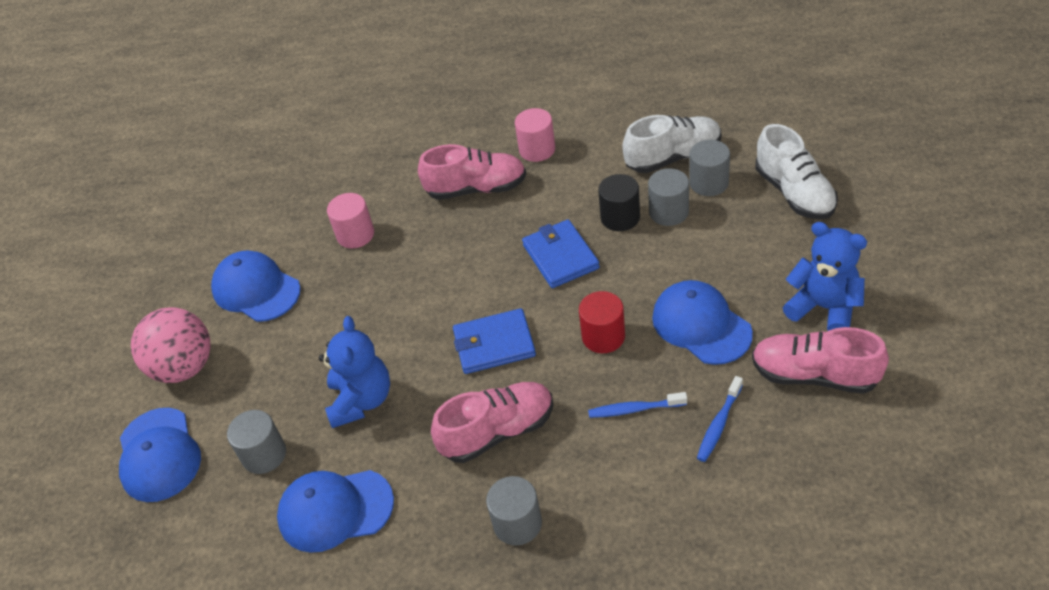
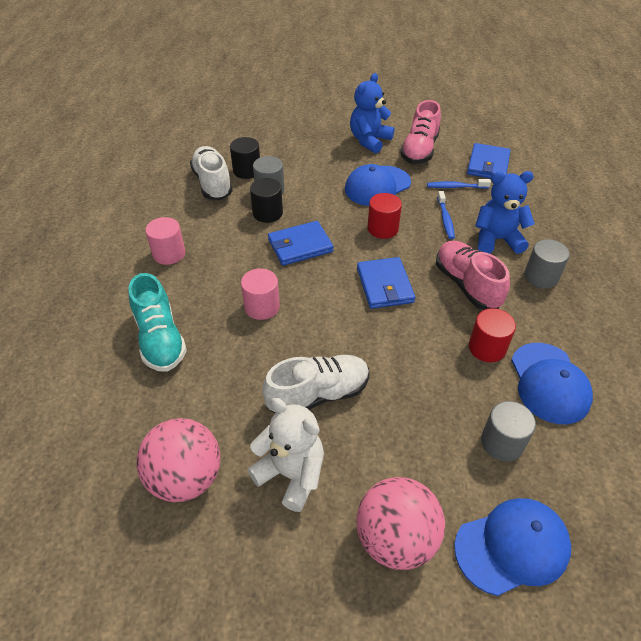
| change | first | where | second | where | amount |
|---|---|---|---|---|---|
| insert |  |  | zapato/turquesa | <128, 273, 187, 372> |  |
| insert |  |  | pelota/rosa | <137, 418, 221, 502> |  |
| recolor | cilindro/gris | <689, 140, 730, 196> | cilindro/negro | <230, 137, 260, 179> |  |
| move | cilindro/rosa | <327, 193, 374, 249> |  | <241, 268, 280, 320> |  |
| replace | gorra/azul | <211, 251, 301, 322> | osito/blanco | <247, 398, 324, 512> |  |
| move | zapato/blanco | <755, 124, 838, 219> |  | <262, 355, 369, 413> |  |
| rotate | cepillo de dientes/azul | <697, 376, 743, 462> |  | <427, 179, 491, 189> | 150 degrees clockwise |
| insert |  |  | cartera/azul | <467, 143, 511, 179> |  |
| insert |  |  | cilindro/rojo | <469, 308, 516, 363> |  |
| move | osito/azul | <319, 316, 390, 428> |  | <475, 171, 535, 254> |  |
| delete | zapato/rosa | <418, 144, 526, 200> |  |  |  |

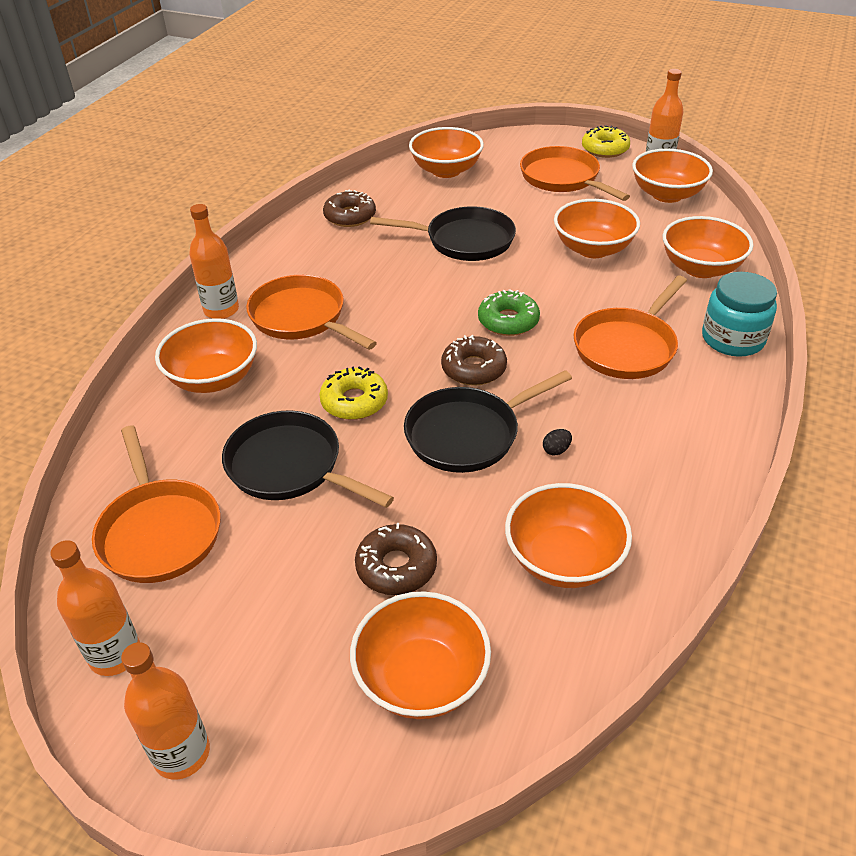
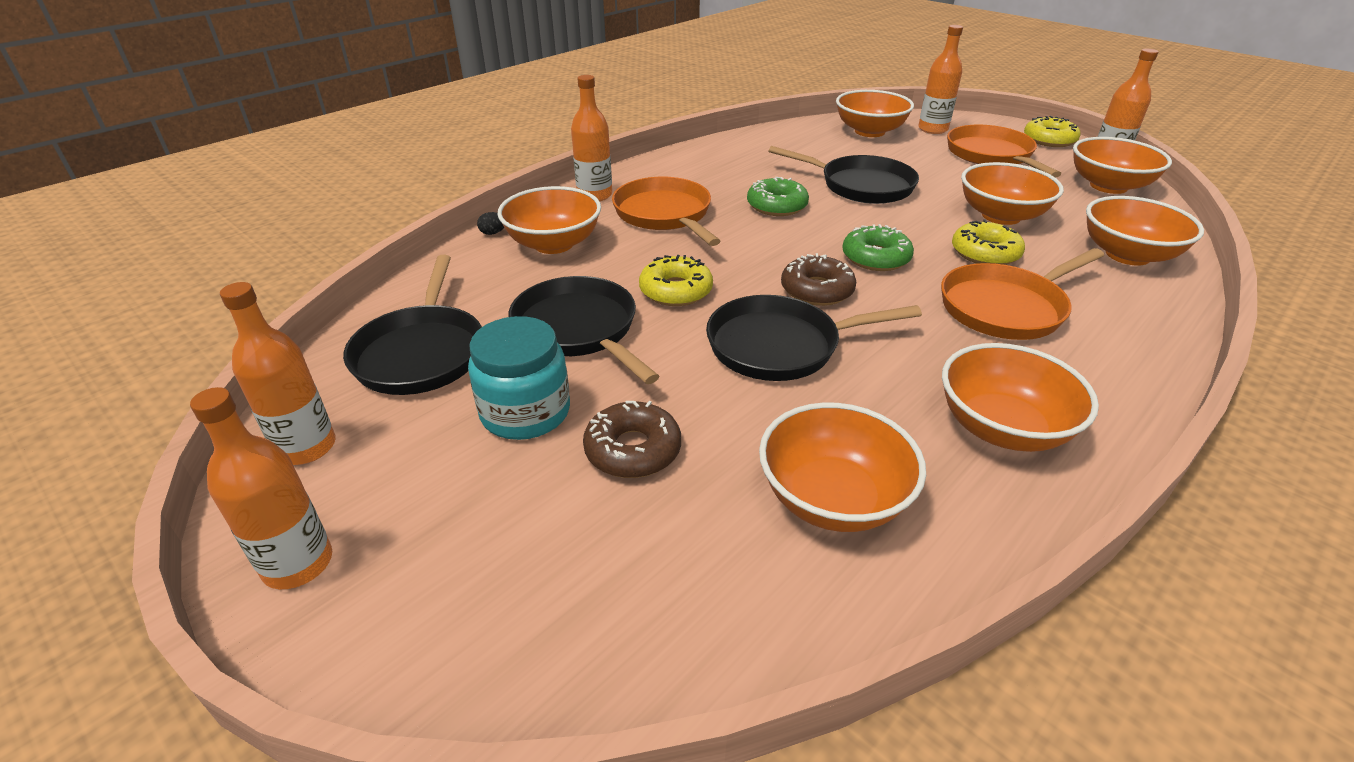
| change | first | where | second | where | amount |
|---|---|---|---|---|---|
| recolor | sartén/naranja | <92, 426, 221, 583> | sartén/negro | <343, 255, 482, 395> |  |
| move | tarro/turquesa | <702, 272, 777, 357> |  | <468, 316, 570, 440> |  |
| move | huevo/negro | <543, 429, 572, 455> |  | <477, 212, 504, 235> |  |
| insert |  |  | rosquilla/verde | <747, 177, 809, 216> |  |
| insert |  |  | botella/naranja | <918, 25, 963, 134> |  |
| move | cuenco/naranja | <350, 591, 491, 719> |  | <942, 343, 1099, 452> |  |
| insert |  |  | rosquilla/amarillo | <952, 219, 1025, 265> |  |
| delete | rosquilla/marrón | <323, 190, 376, 227> |  |  |  |

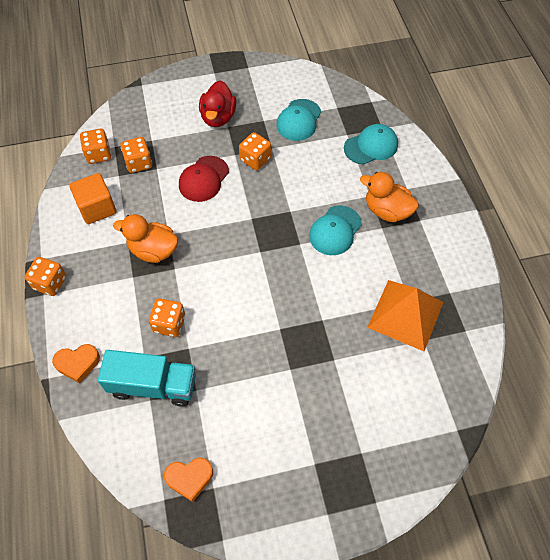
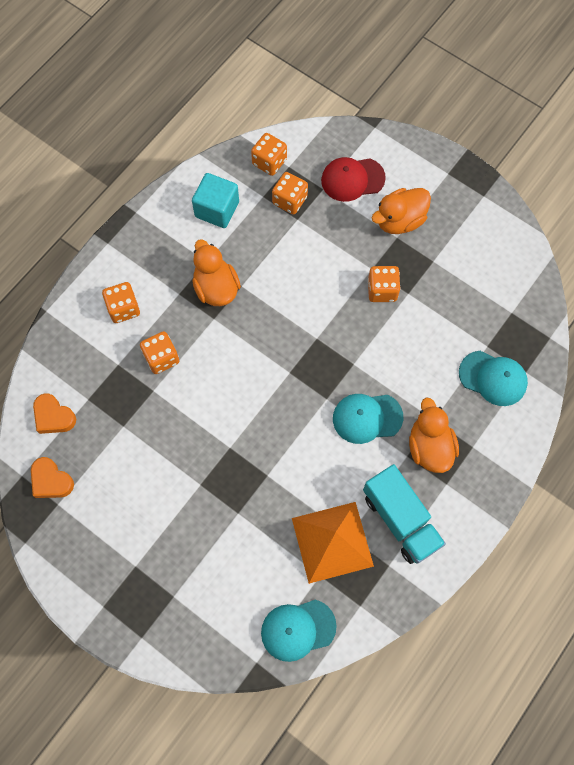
| change | first | where | second | where | amount |
|---|---|---|---|---|---|
| move | corazón/naranja | <52, 344, 100, 383> |  | <33, 393, 76, 434> |  |
| move | dado/naranja | <25, 257, 66, 296> |  | <102, 282, 140, 323> |  |
| recolor | cubo/naranja | <69, 173, 117, 224> | cubo/turquesa | <192, 173, 239, 228> |  |
| move | gorra/turquesa | <276, 99, 321, 141> |  | <261, 600, 337, 662> |  |
| move | gorra/rojo | <179, 156, 229, 202> |  | <321, 157, 386, 202> |  |
| move | camión/turquesa | <98, 350, 196, 407> |  | <363, 464, 446, 564> |  |
| recolor | pato/rojo | <199, 81, 236, 127> | pato/naranja | <372, 188, 431, 234> |  |

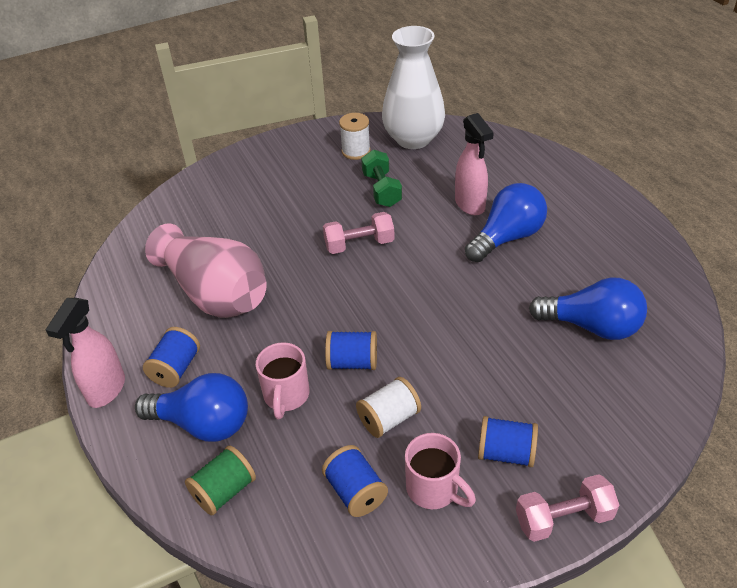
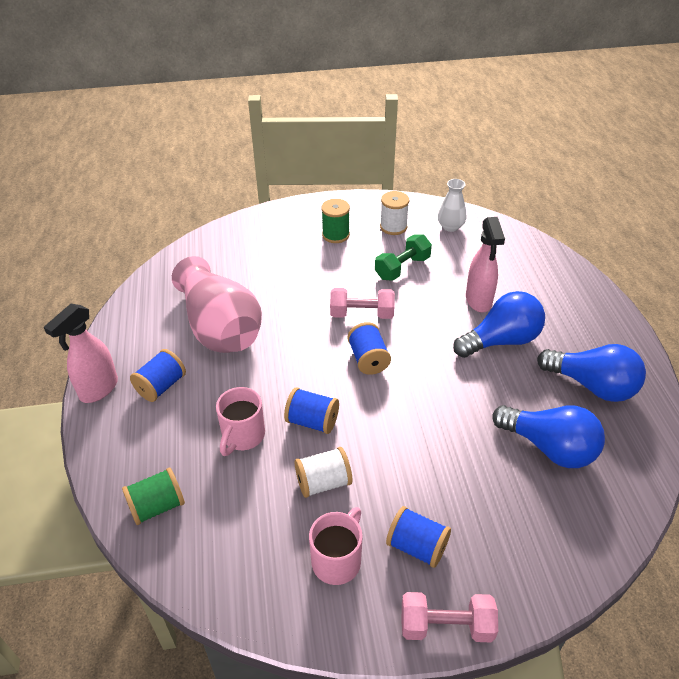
| change | first | where | second | where | amount |
|---|---|---|---|---|---|
| rotate | taza/rosa | <405, 433, 476, 509> |  | <309, 507, 363, 585> | 120 degrees counterclockwise |
| insert |  |  | carrete/verde | <321, 199, 350, 243> |  |
| move | carrete/azul | <322, 445, 388, 517> |  | <348, 322, 391, 375> |  |
| rotate | mancuerna/verde | <361, 150, 402, 207> |  | <375, 234, 432, 281> | 45 degrees clockwise |
| resize | florero/blanco | <382, 26, 445, 149> |  | <438, 179, 466, 232> | x0.48 |
| move | bombilla/azul | <135, 373, 248, 442> |  | <537, 344, 646, 402> |  |

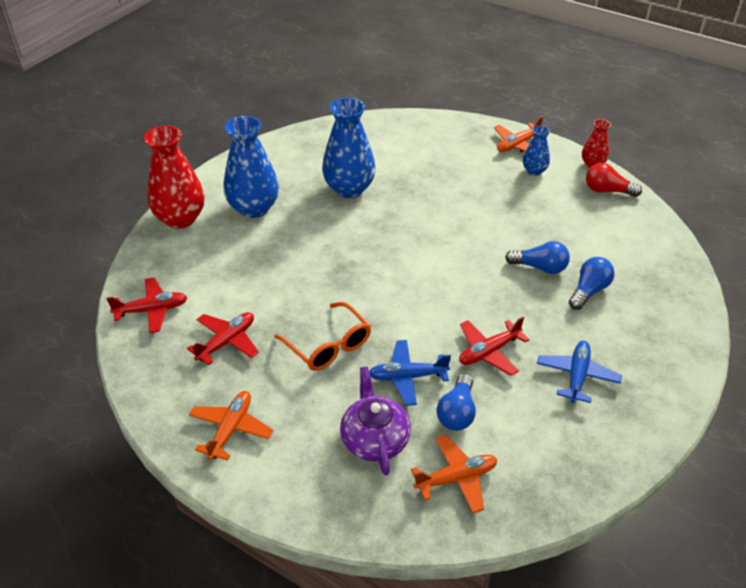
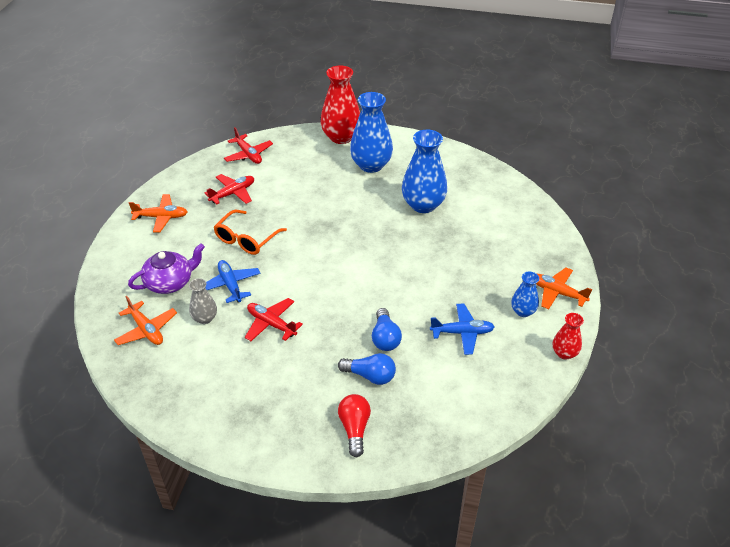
| change | first | where | second | where | amount |
|---|---|---|---|---|---|
| replace | bombilla/azul | <437, 374, 476, 431> | florero/gris | <189, 278, 217, 324> |  |
| rotate | avión/rojo | <187, 312, 259, 365> |  | <204, 174, 254, 204> | 60 degrees counterclockwise |
| move | bombilla/rojo | <586, 163, 642, 197> |  | <338, 394, 371, 457> |  |
| move | avión/azul | <537, 341, 622, 403> |  | <430, 304, 495, 355> |  |

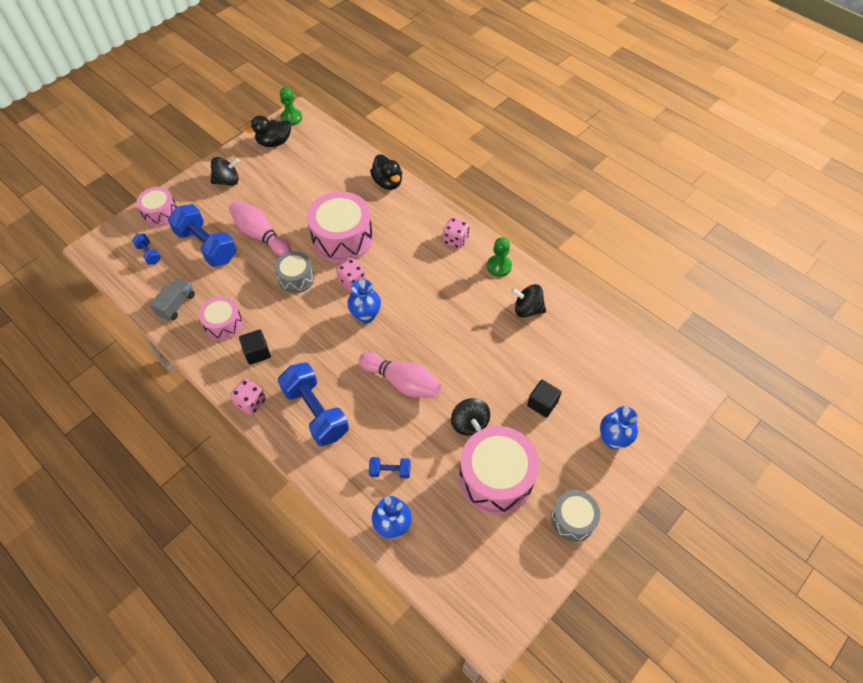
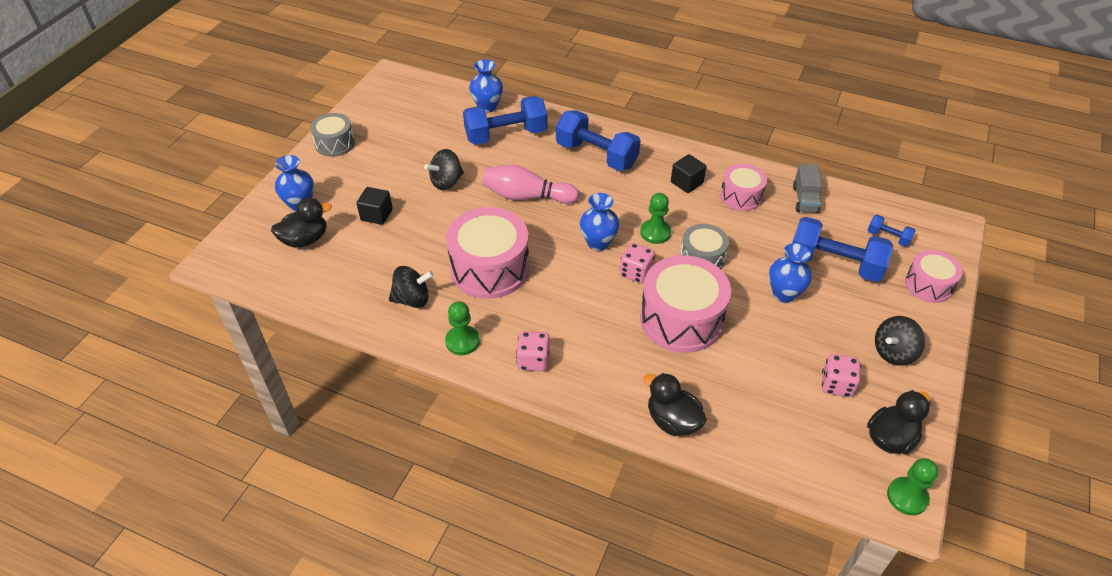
| change | first | where | second | where | amount |
|---|---|---|---|---|---|
| insert |  |  | pato/negro | <271, 198, 332, 248> |  |
| rotate | peonza/negro | <451, 398, 490, 436> |  | <424, 149, 464, 190> | 90 degrees counterclockwise |
| move | tambor/rosa | <459, 426, 539, 514> |  | <446, 207, 529, 299> |  |
| resize | mancuerna/azul | <369, 457, 411, 478> |  | <463, 96, 547, 145> | x2.12 |
| insert |  |  | peón/verde | <640, 193, 671, 244> |  |
| replace | bolo/rosa | <229, 201, 291, 256> | florero/azul | <769, 243, 812, 303> |  |
| move | dado/rosa | <230, 378, 266, 415> |  | <822, 354, 861, 397> |  |

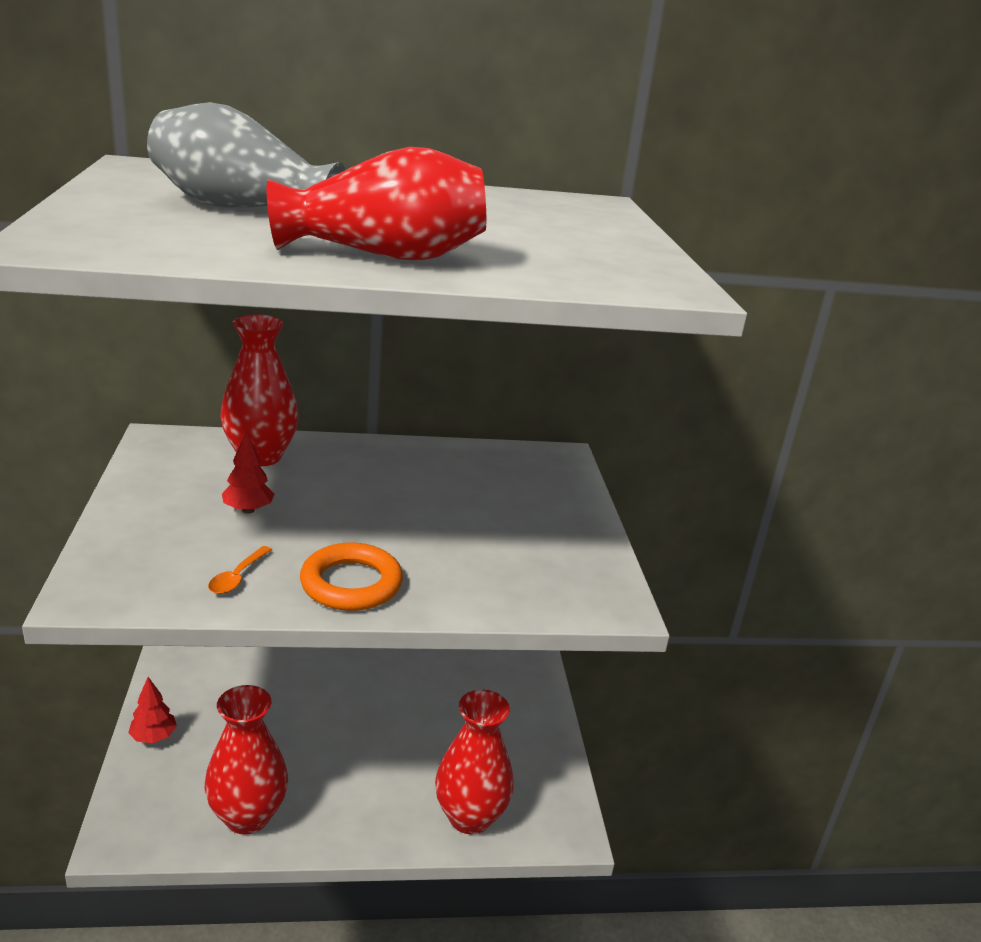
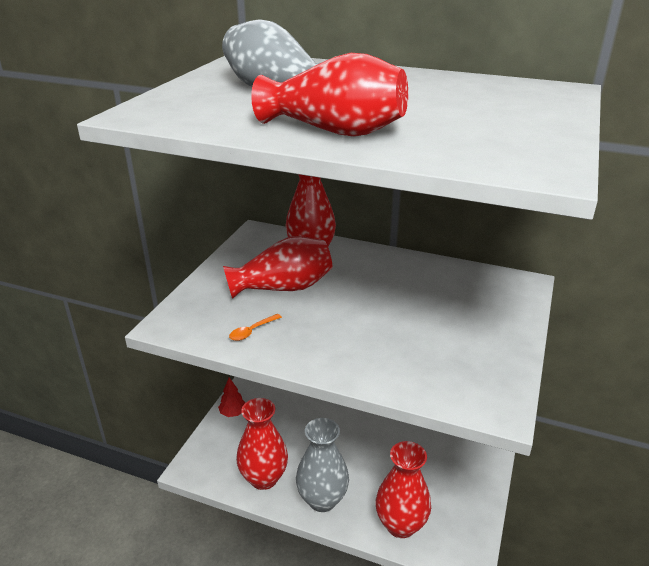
| change | first | where | second | where | amount |
|---|---|---|---|---|---|
| replace | árbol/rojo | <222, 431, 274, 514> | florero/rojo | <223, 236, 332, 299> |  |
| insert |  |  | florero/gris | <296, 418, 349, 512> |  |
| delete | anillo/naranja | <300, 543, 403, 611> |  |  |  |

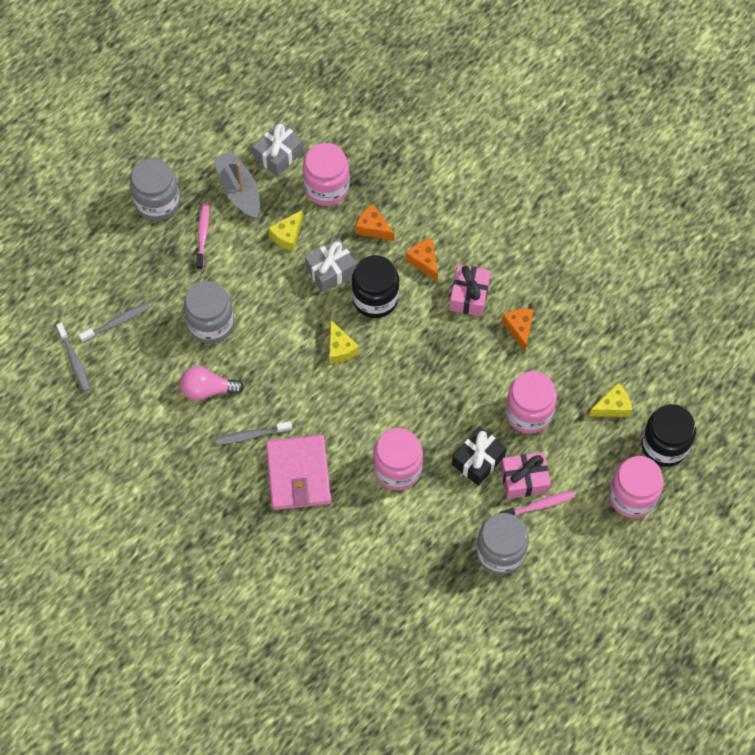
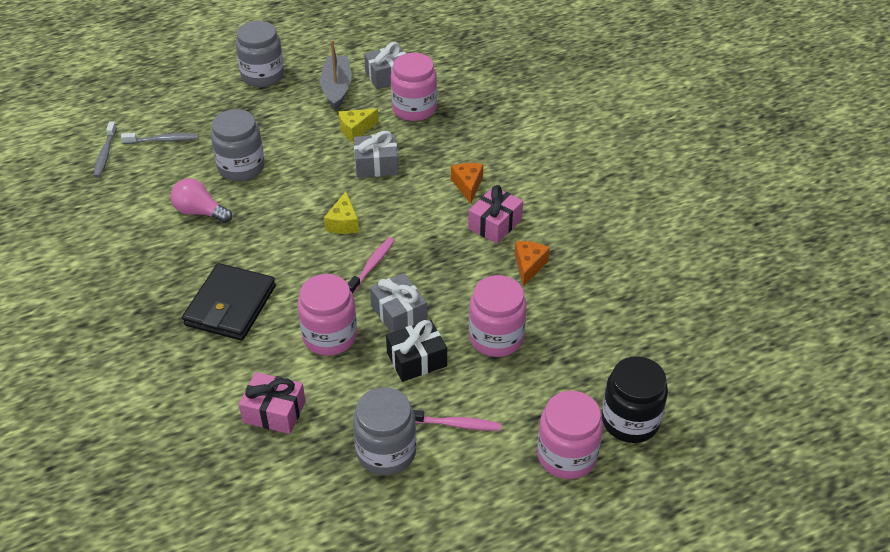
| change | first | where | second | where | amount |
|---|---|---|---|---|---|
| recolor | cartera/rosa | <266, 435, 331, 510> | cartera/negro | <182, 263, 276, 340> |  |
| move | regalo/rosa | <501, 452, 551, 499> |  | <239, 372, 306, 434> |  |
| move | cepillo de dientes/rosa | <196, 203, 209, 270> |  | <348, 237, 395, 294> |  |
| insert |  |  | regalo/gris | <370, 273, 427, 333> |  |
| delete | cepillo de dientes/gris | <215, 421, 292, 445> |  |  |  |
| delete | tarro/negro | <352, 255, 399, 318> |  |  |  |
| delete | queso/naranja | <356, 204, 395, 241> |  |  |  |
| delete | queso/amarillo | <589, 383, 632, 417> |  |  |  |

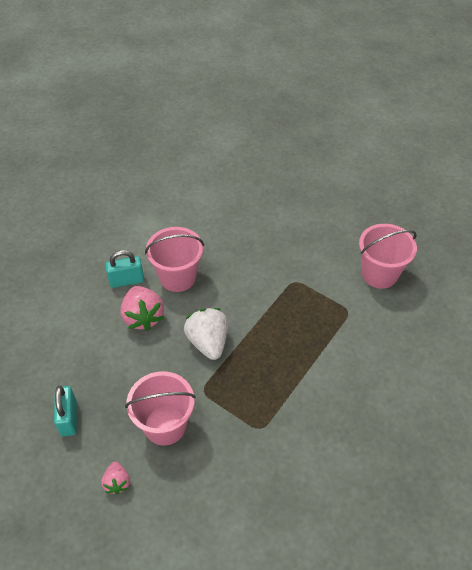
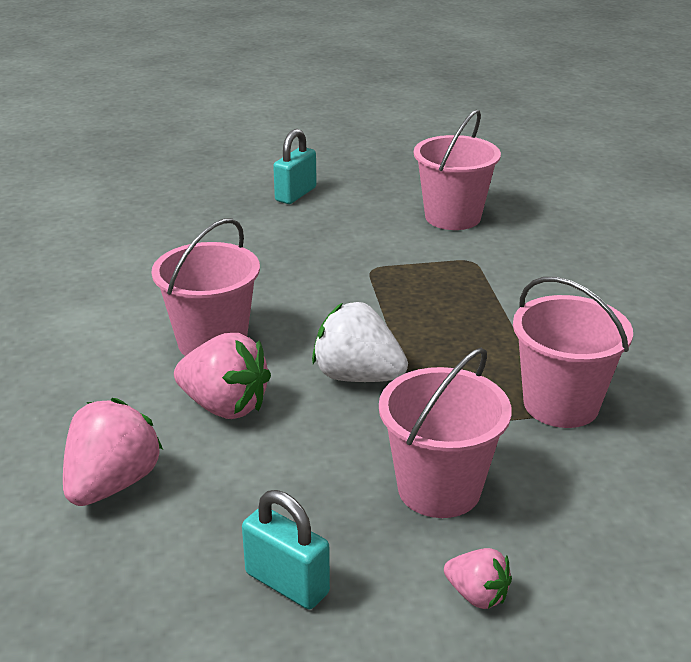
| change | first | where | second | where | amount |
|---|---|---|---|---|---|
| insert |  |  | fresa/rosa | <63, 398, 163, 506> |  |
| move | candado/turquesa | <105, 250, 144, 288> |  | <273, 129, 317, 204> |  |
| insert |  |  | balde/rosa | <513, 277, 633, 428> |  |

